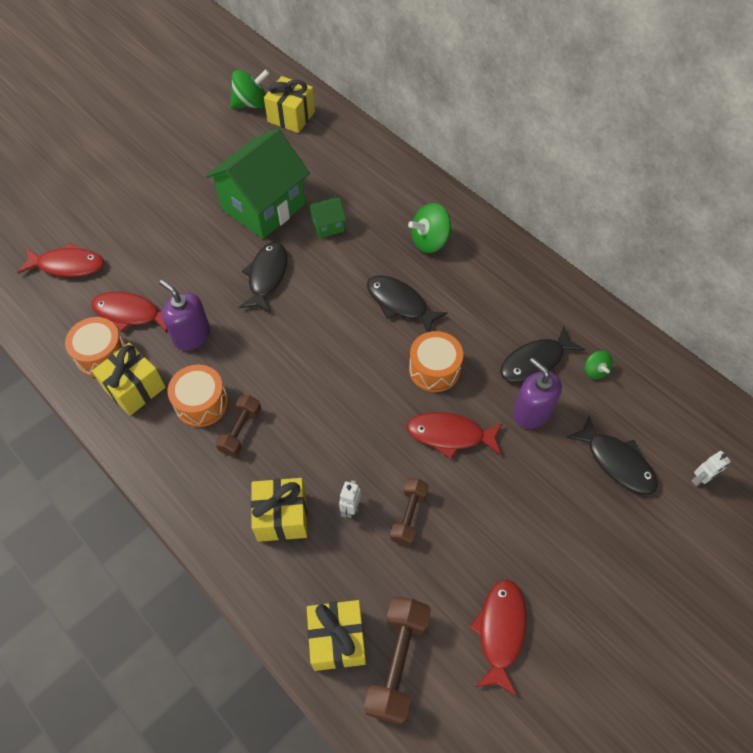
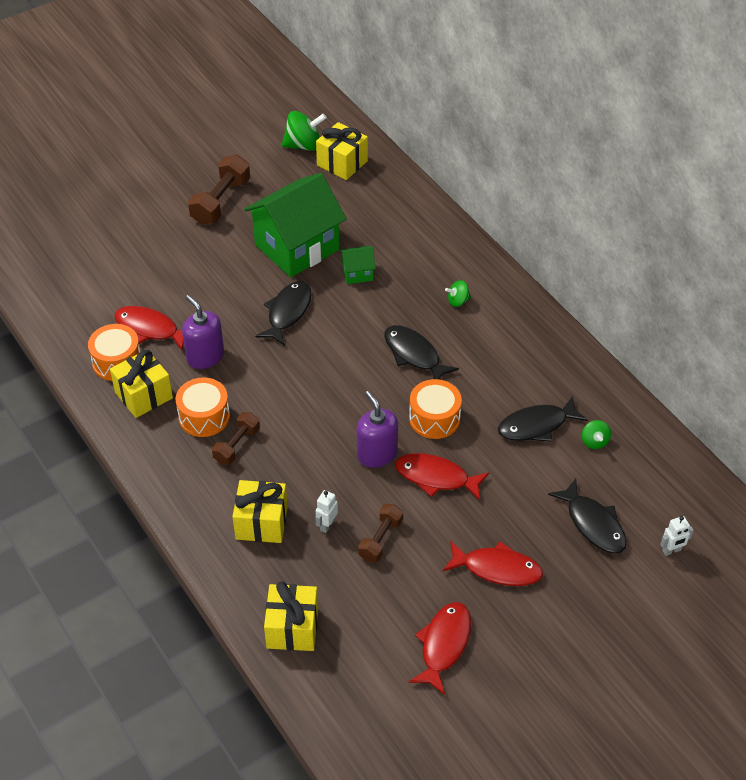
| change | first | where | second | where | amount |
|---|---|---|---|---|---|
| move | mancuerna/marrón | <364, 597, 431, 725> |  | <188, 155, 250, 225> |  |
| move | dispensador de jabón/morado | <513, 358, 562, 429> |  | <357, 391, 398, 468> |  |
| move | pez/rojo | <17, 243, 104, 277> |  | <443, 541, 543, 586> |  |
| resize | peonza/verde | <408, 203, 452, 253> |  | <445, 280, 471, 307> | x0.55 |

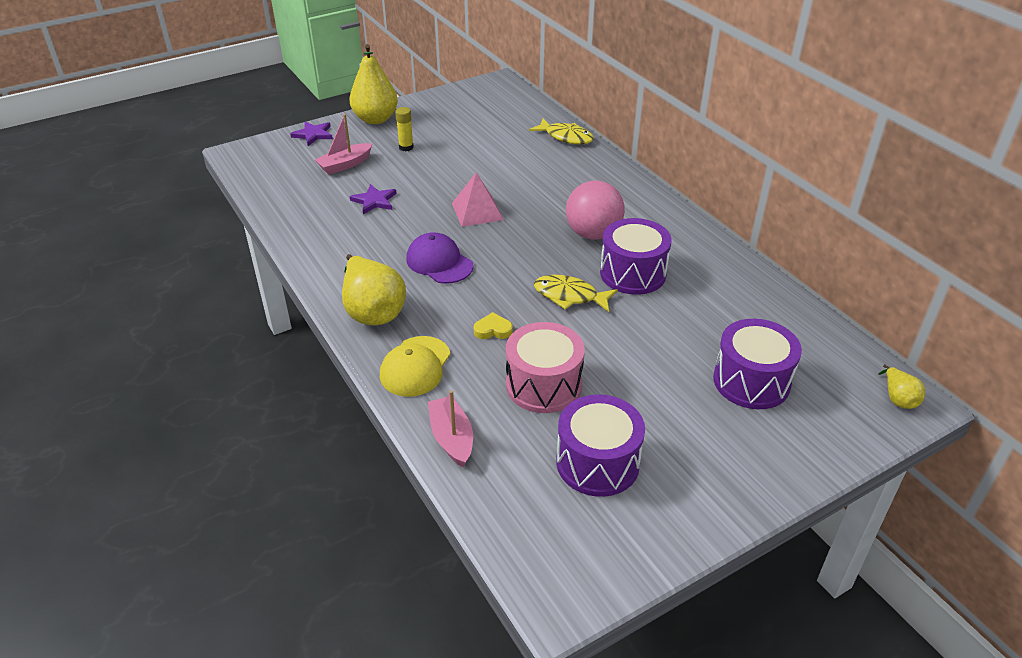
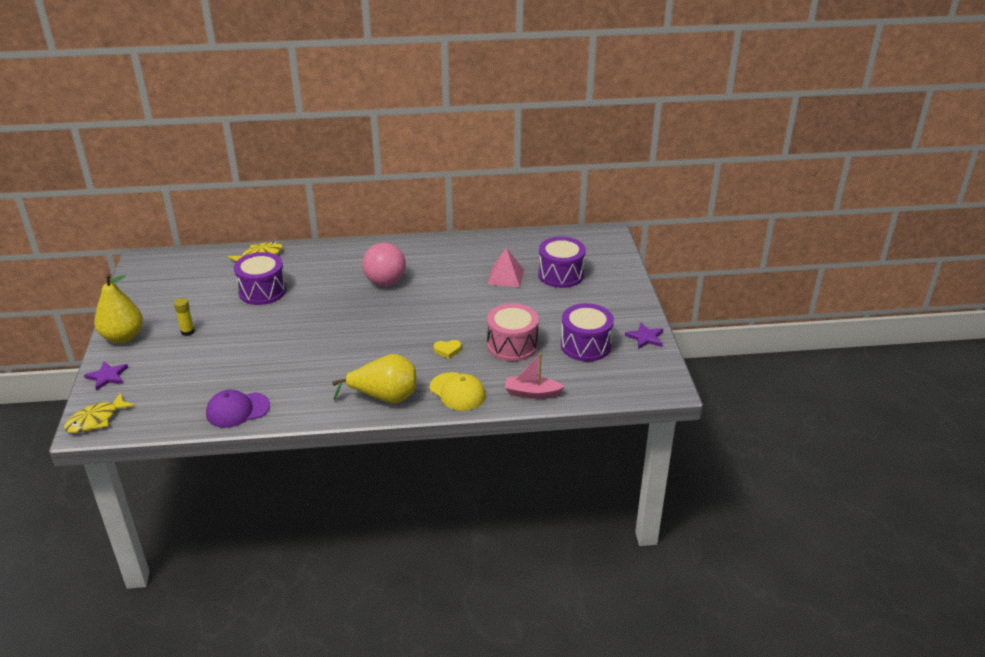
| change | first | where | second | where | amount |
|---|---|---|---|---|---|
| move | pez/amarillo | <534, 275, 618, 312> |  | <64, 392, 135, 433> |  |
| move | gorra/morado | <406, 232, 473, 284> |  | <206, 390, 270, 428> |  |
| move | tambor/morado | <600, 218, 672, 295> |  | <234, 252, 286, 305> |  |
| rotate | corazón/amarillo | <474, 312, 513, 339> |  | <434, 340, 461, 359> | 120 degrees counterclockwise |
| move | pirámide/rosa | <452, 173, 504, 227> |  | <487, 248, 524, 287> |  |
| move | estrella/morado | <350, 184, 397, 214> |  | <625, 322, 663, 349> |  |
| delete | barco/rosa | <315, 114, 372, 175> |  |  |  |
| delete | pera/amarillo | <878, 364, 925, 409> |  |  |  |

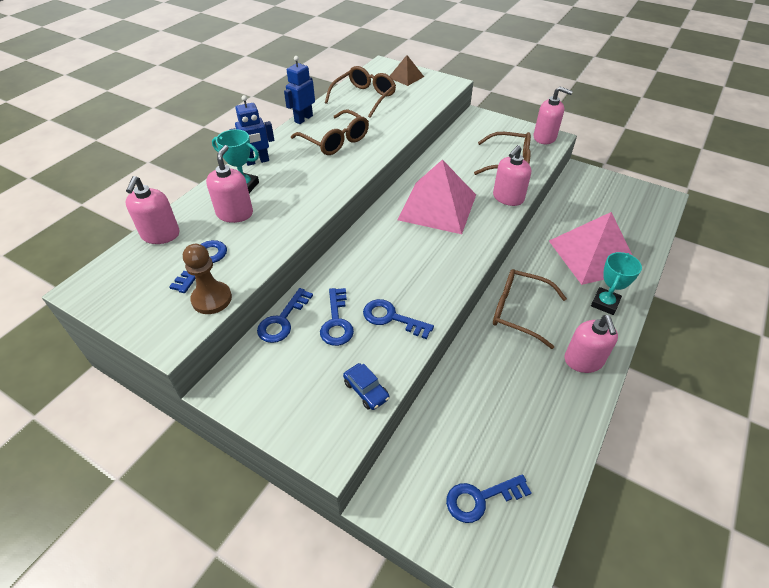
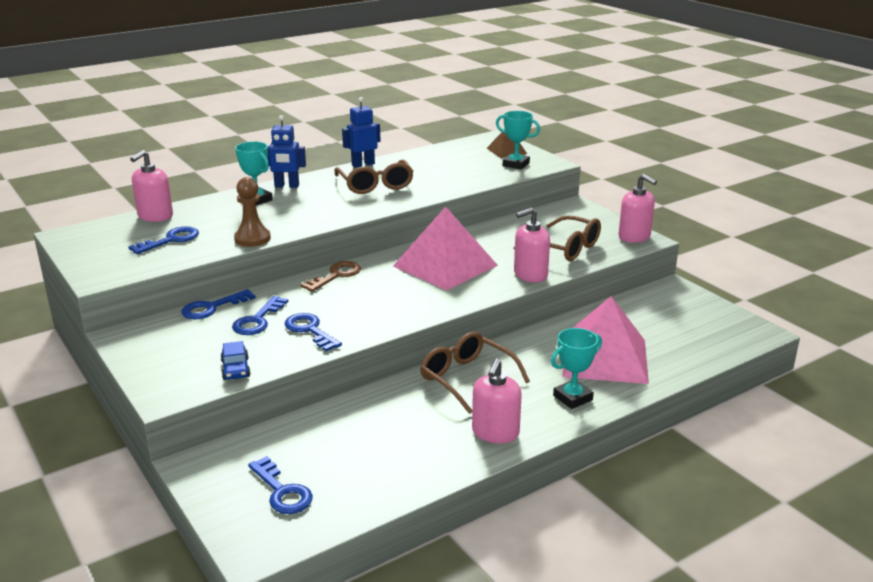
| change | first | where | second | where | amount |
|---|---|---|---|---|---|
| move | peón/marrón | <183, 244, 232, 314> |  | <234, 177, 271, 247> |  |
| rotate | llave/azul | <446, 474, 531, 523> |  | <248, 456, 313, 514> | 135 degrees counterclockwise |
| insert |  |  | llave/marrón | <301, 261, 361, 292> |  |
| insert |  |  | trofeo/turquesa | <496, 111, 540, 170> |  |
| delete | dispensador de jabón/rosa | <206, 145, 253, 223> |  |  |  |
| delete | gafas/marrón | <325, 66, 396, 118> |  |  |  |

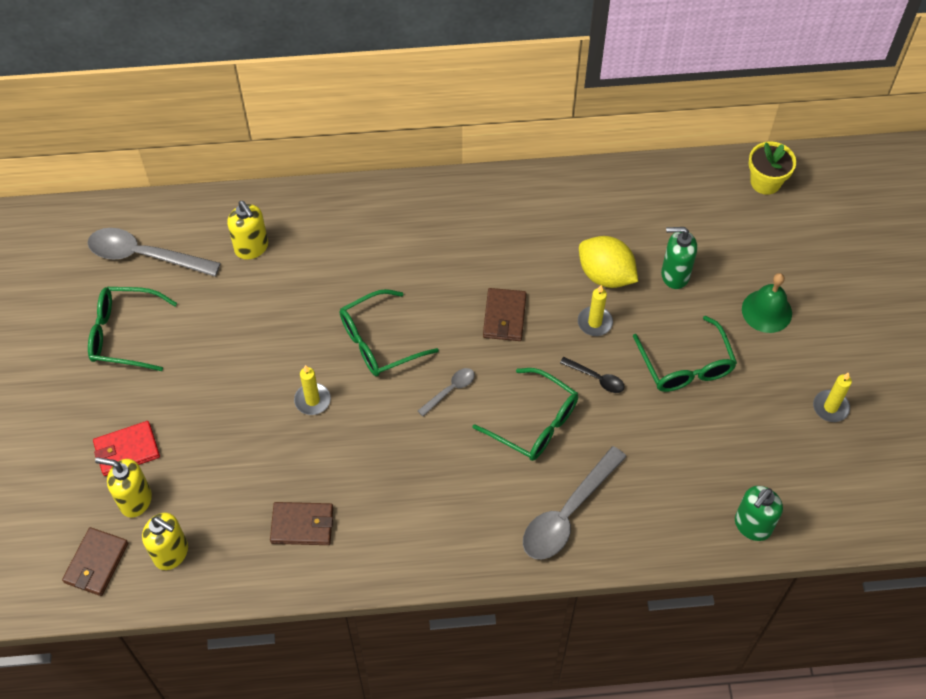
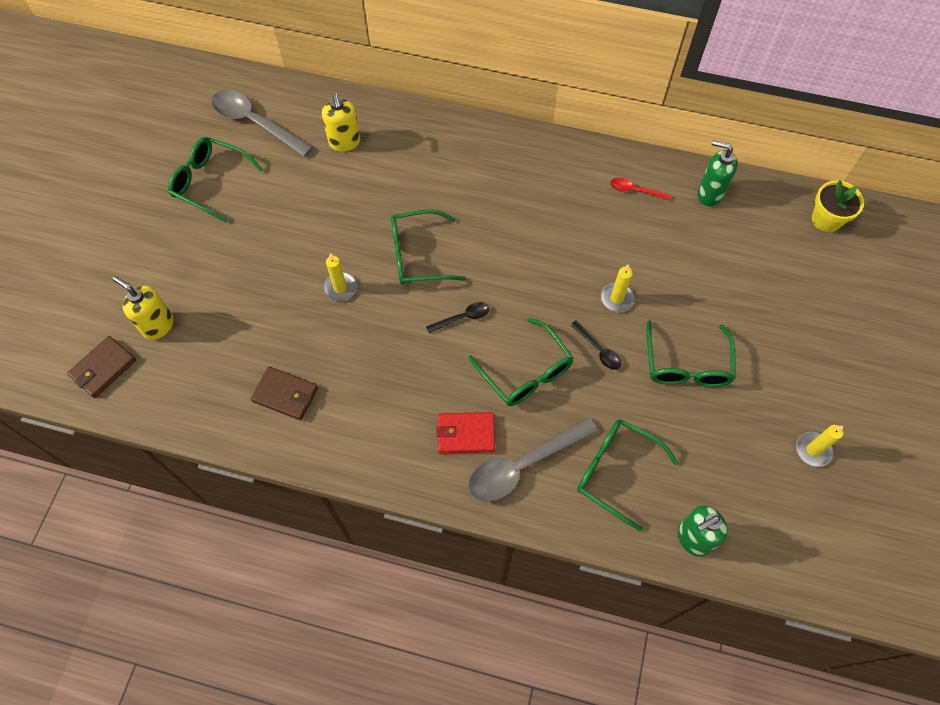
| change | first | where | second | where | amount |
|---|---|---|---|---|---|
| recolor | cuchara/gris | <418, 368, 475, 416> | cuchara/negro | <426, 302, 489, 333> |  |
| move | cartera/rojo | <93, 421, 160, 476> |  | <436, 412, 495, 453> |  |
| insert |  |  | gafas/verde | <577, 419, 678, 532> |  |
| insert |  |  | cuchara/rojo | <611, 177, 671, 201> |  |
| move | dispensador de jabón/verde | <661, 227, 697, 289> |  | <697, 140, 738, 206> |  |
| delete | dispensador de jabón/amarillo | <142, 513, 188, 570> |  |  |  |
| delete | cartera/marrón | <483, 288, 527, 341> |  |  |  |
| delete | limón/amarillo | <579, 236, 638, 288> |  |  |  |
| delete | campana/verde | <742, 273, 792, 333> |  |  |  |

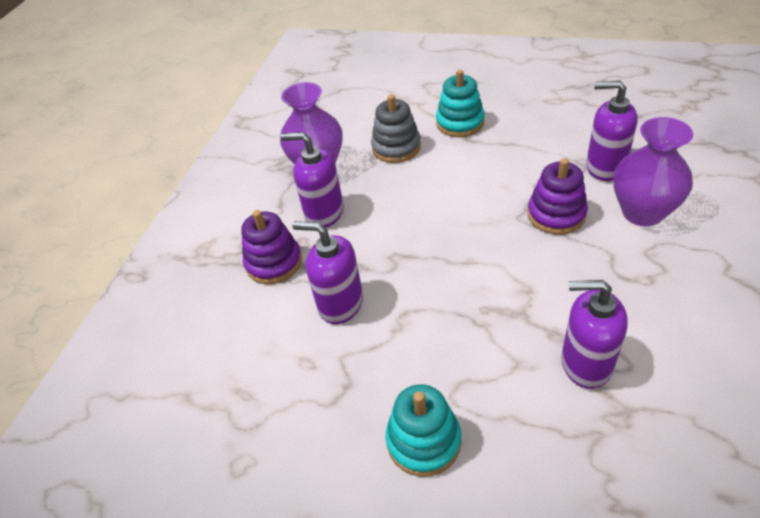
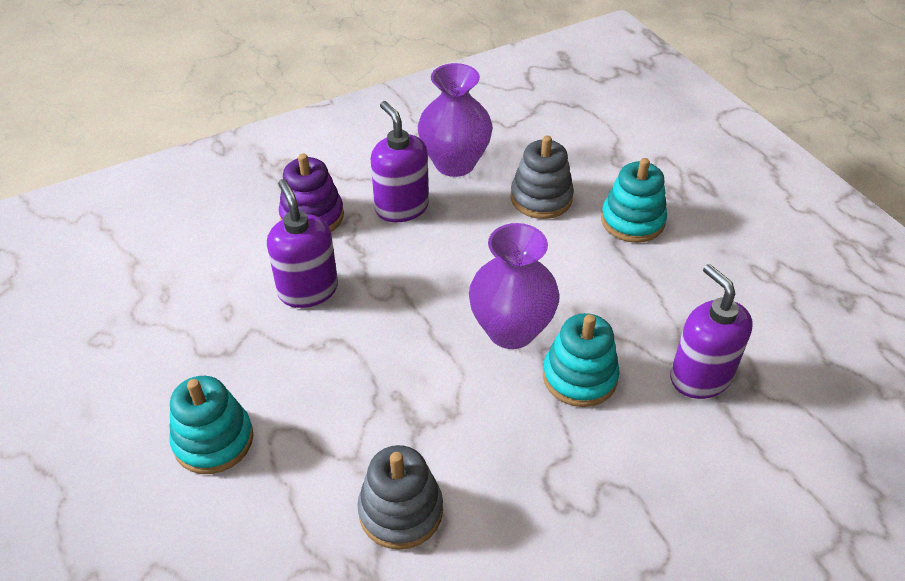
| change | first | where | second | where | amount |
|---|---|---|---|---|---|
| replace | dispensador de jabón/morado | <561, 280, 628, 389> | juguete apilable/gris | <357, 445, 443, 550> |  |
| move | florero/morado | <613, 117, 693, 226> |  | <469, 223, 560, 349> |  |
| recolor | juguete apilable/morado | <528, 158, 588, 235> | juguete apilable/turquesa | <543, 313, 619, 407> |  |

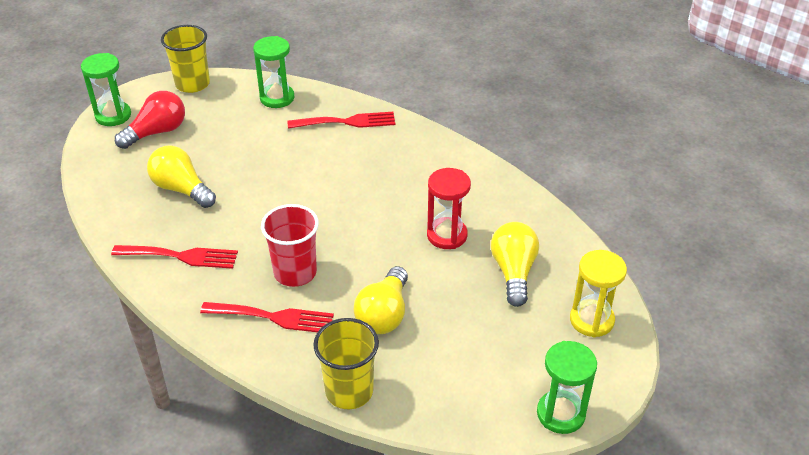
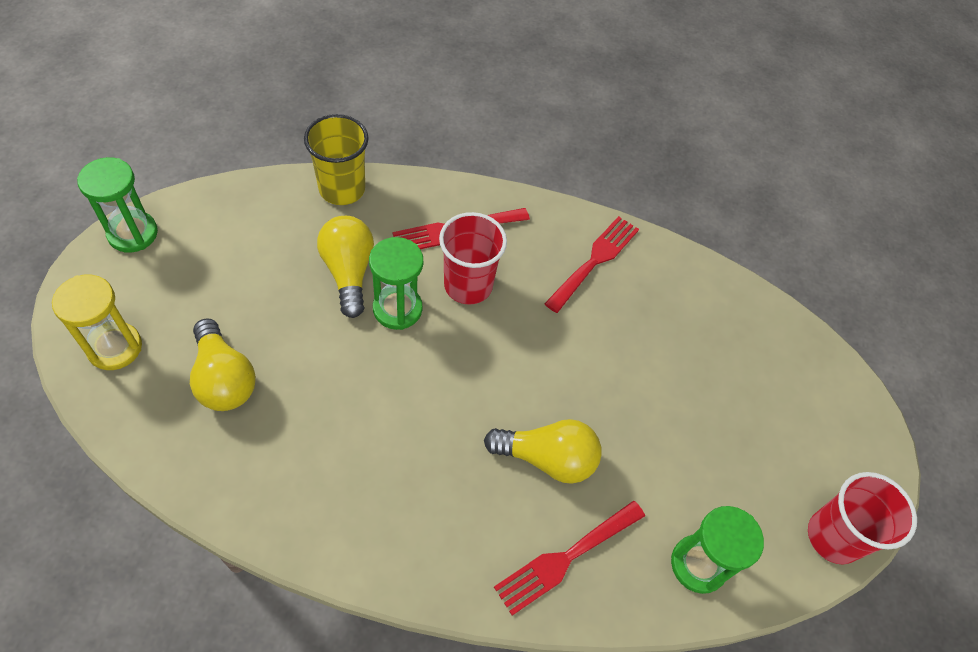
| change | first | where | second | where | amount |
|---|---|---|---|---|---|
| move | reloj de arena/verde | <81, 53, 131, 126> |  | <369, 237, 423, 330> |  |
| move | bombilla/amarillo | <147, 146, 216, 208> |  | <484, 419, 601, 484> |  |
| rotate | tenedor/rojo | <111, 245, 238, 269> |  | <544, 216, 639, 313> | 150 degrees clockwise |
| recolor | vaso/amarillo | <161, 25, 210, 93> | vaso/rojo | <808, 472, 917, 564> |  |
| delete | bombilla/rojo | <115, 91, 185, 149> |  |  |  |
| delete | reloj de arena/rojo | <427, 168, 471, 249> |  |  |  |

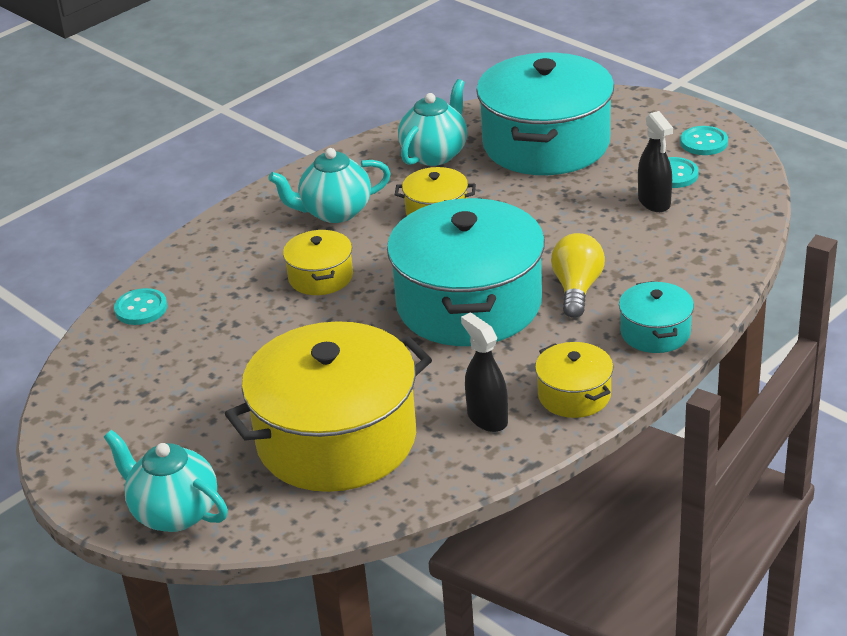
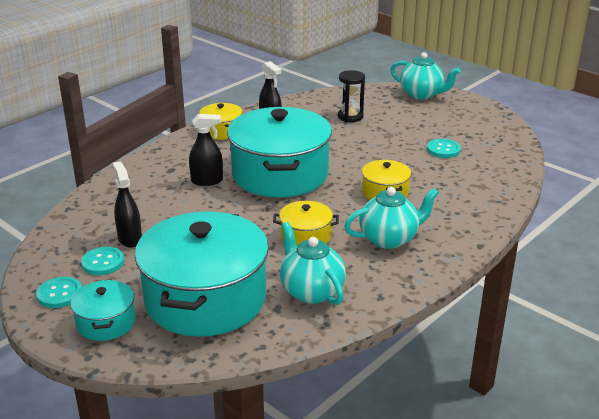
| change | first | where | second | where | amount |
|---|---|---|---|---|---|
| move | olla/turquesa | <619, 281, 694, 353> |  | <71, 279, 135, 341> |  |
| replace | bombilla/amarillo | <551, 233, 605, 318> | pulverizador/negro | <189, 114, 223, 186> |  |
| rotate | tetera/turquesa | <398, 79, 467, 166> |  | <280, 222, 346, 305> | 120 degrees clockwise |
| replace | olla/amarillo | <225, 321, 432, 492> | reloj de arena/negro | <338, 70, 365, 122> |  |
| move | botón/turquesa | <114, 288, 167, 325> |  | <427, 139, 461, 158> |  |

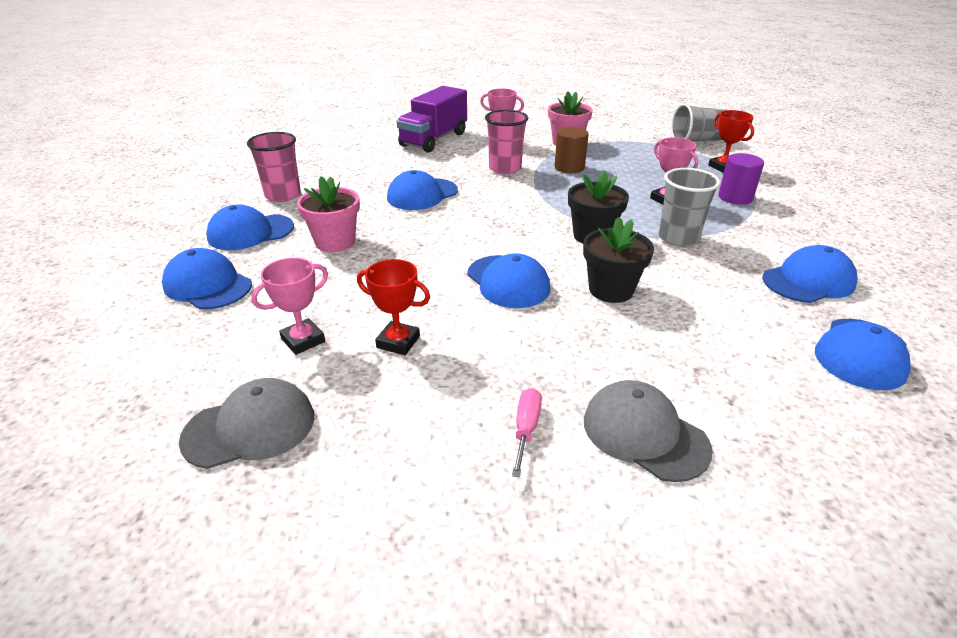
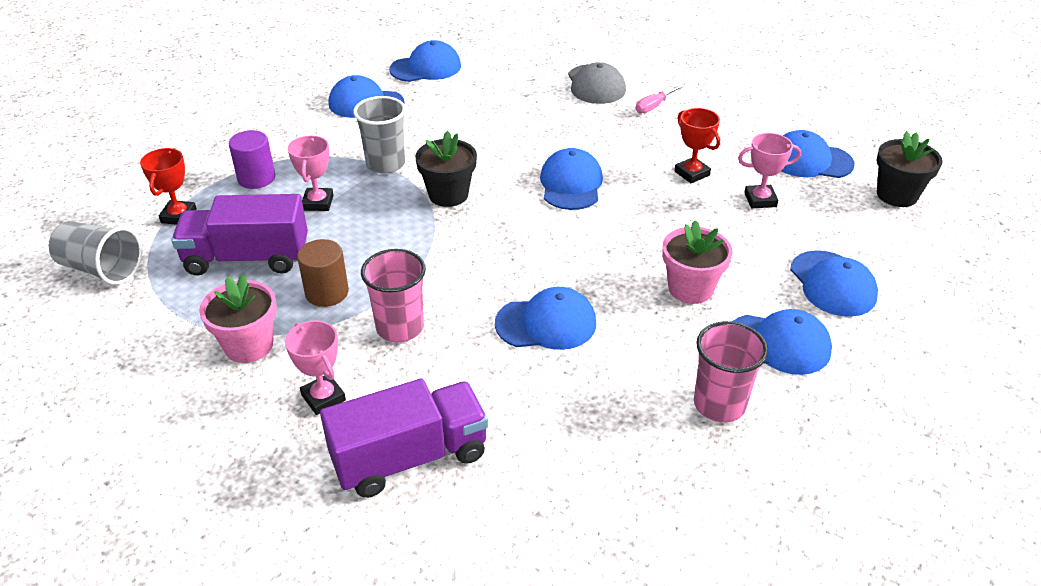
| change | first | where | second | where | amount |
|---|---|---|---|---|---|
| insert |  |  | camión/morado | <171, 194, 308, 276> |  |
| recolor | gorra/gris | <179, 378, 314, 469> | gorra/azul | <782, 130, 855, 178> |  |
| move | maceta/negro | <583, 217, 654, 303> |  | <876, 131, 943, 207> |  |

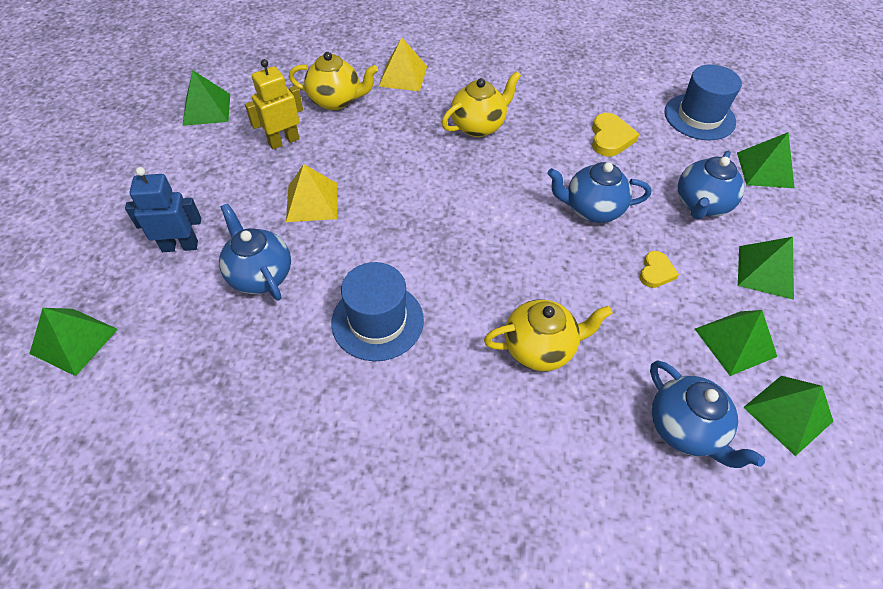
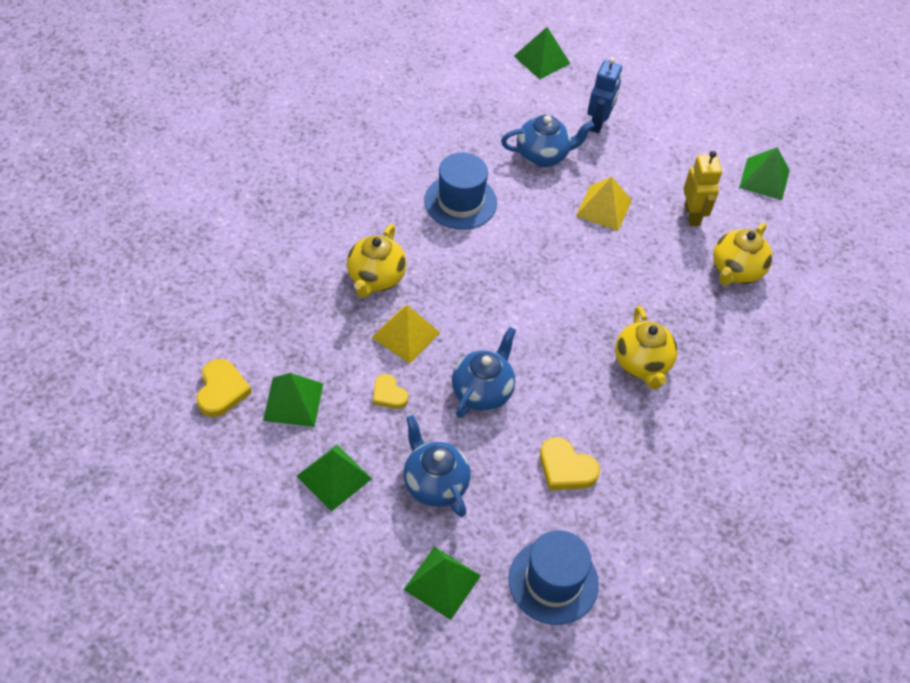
| change | first | where | second | where | amount |
|---|---|---|---|---|---|
| replace | pirámide/verde | <743, 376, 833, 456> | corazón/amarillo | <197, 359, 252, 417> |  |
| move | pirámide/amarillo | <379, 37, 427, 91> |  | <371, 305, 440, 364> |  |
| delete | tetera/azul | <650, 360, 765, 468> |  |  |  |

